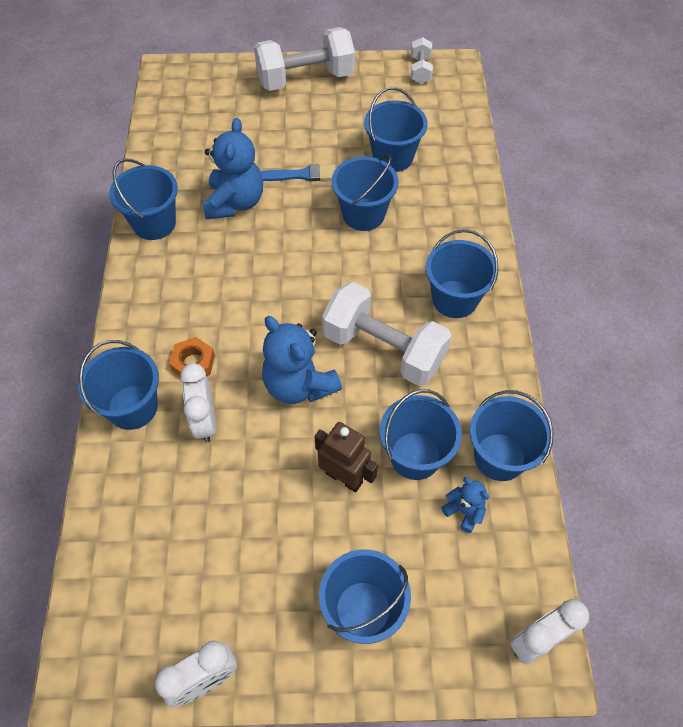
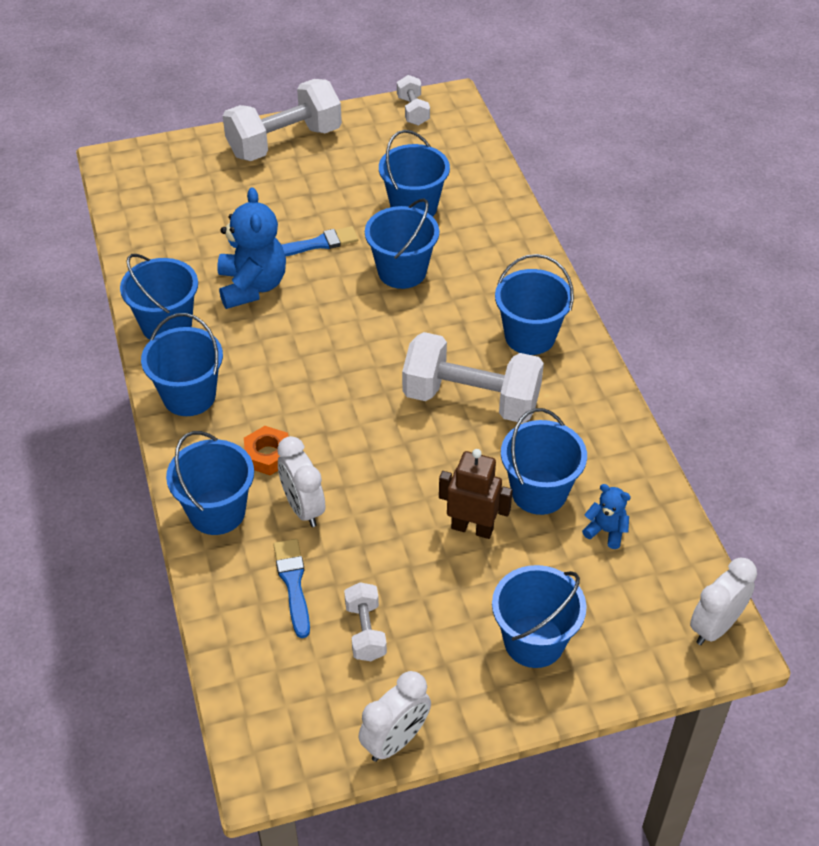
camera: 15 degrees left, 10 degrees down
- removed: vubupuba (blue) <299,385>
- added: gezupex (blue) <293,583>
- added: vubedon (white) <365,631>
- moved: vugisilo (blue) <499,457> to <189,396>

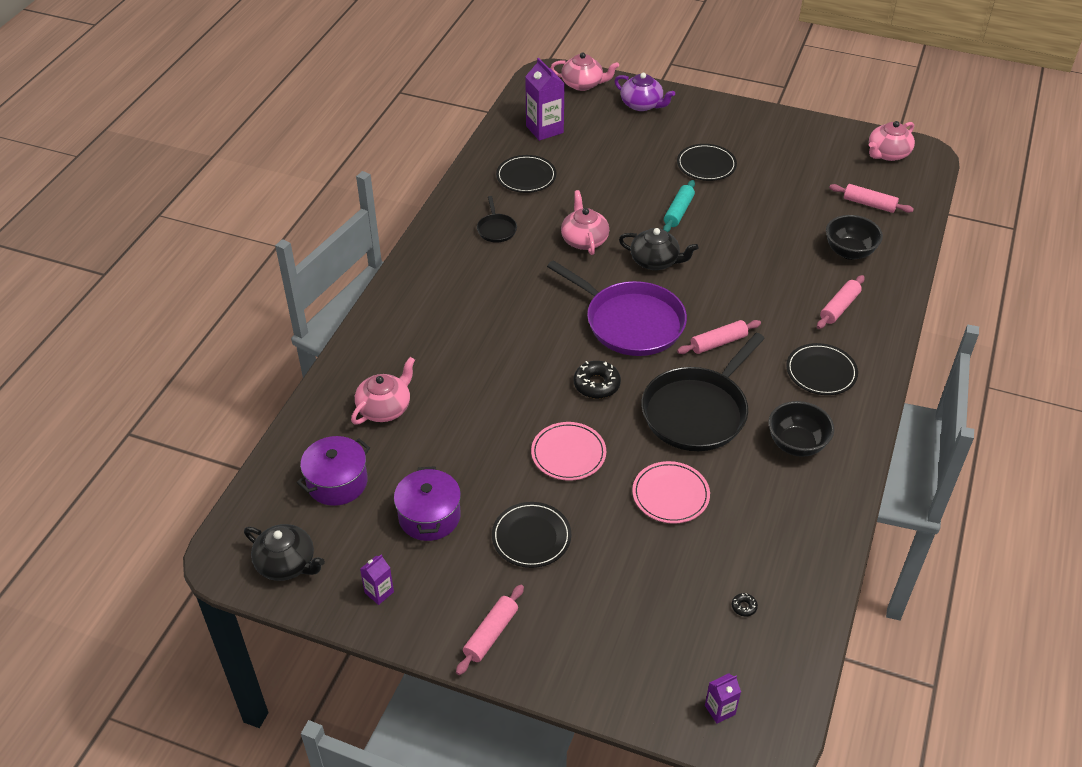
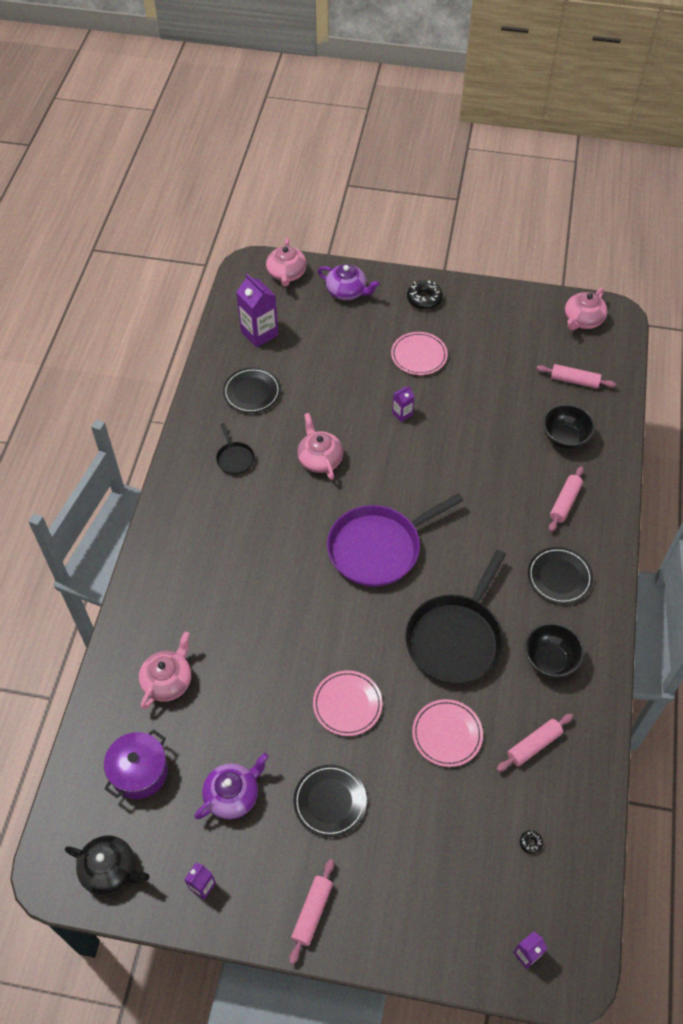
camera: 10 degrees left, 10 degrees up
- removed: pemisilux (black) <655,261>
- moved: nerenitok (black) <596,384> to <424,299>
- moved: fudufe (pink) <718,343> to <534,745>
- replaced: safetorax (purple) <429,516> to pemisilux (purple) <233,795>
- replaced: fudufe (turquoise) <678,212> to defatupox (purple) <402,414>
- recoloured: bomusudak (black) <706,165> to bomusudak (pink) <419,355>
- turned: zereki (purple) <630,322> = <378,548> 120 degrees clockwise
- turned: pemisilux (pink) <583,84> = <286,274> 90 degrees clockwise

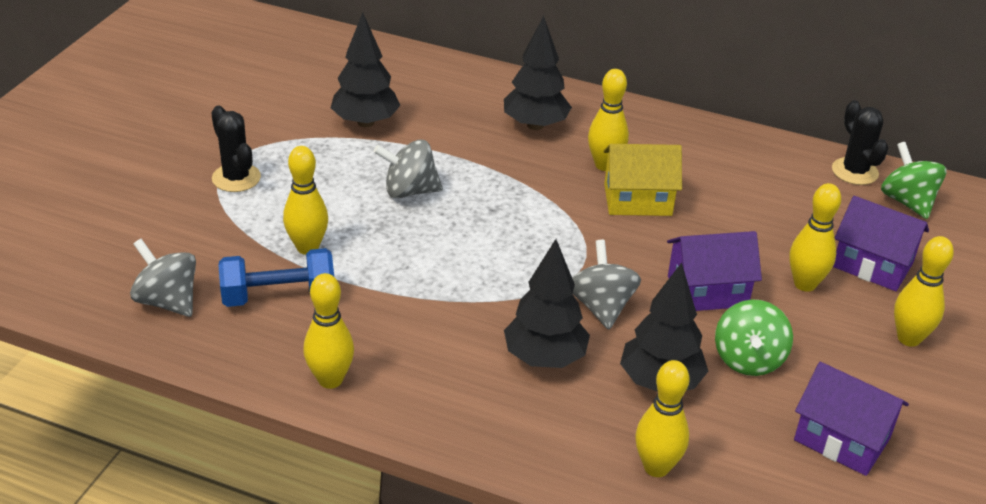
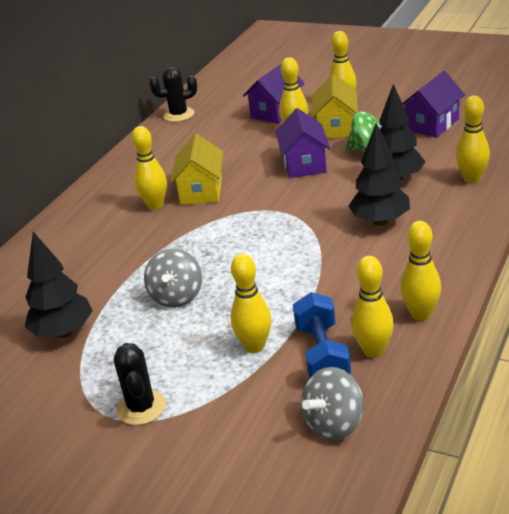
camera: 80 degrees left, 5 degrees down
- removed: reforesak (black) <535,125>
- removed: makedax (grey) <601,307>
- removed: makedax (green) <907,202>
- added: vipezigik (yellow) <336,127>
- added: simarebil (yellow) <373,351>
- turned: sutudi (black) <236,178> = <141,407> 75 degrees counterclockwise

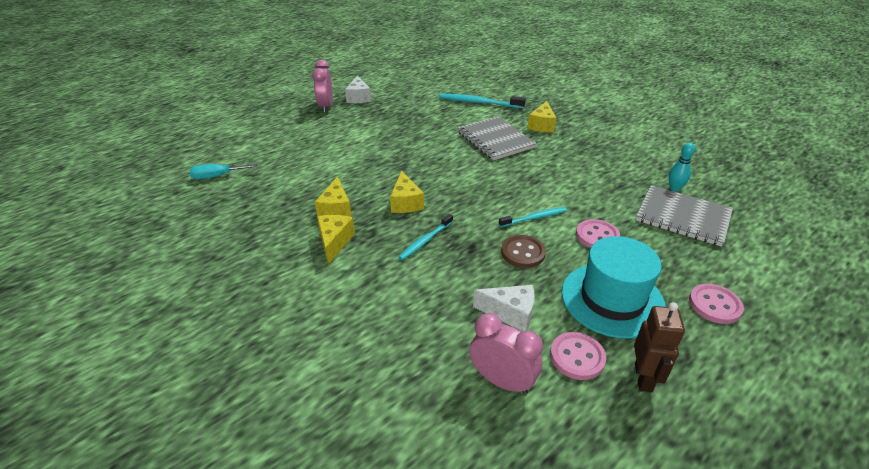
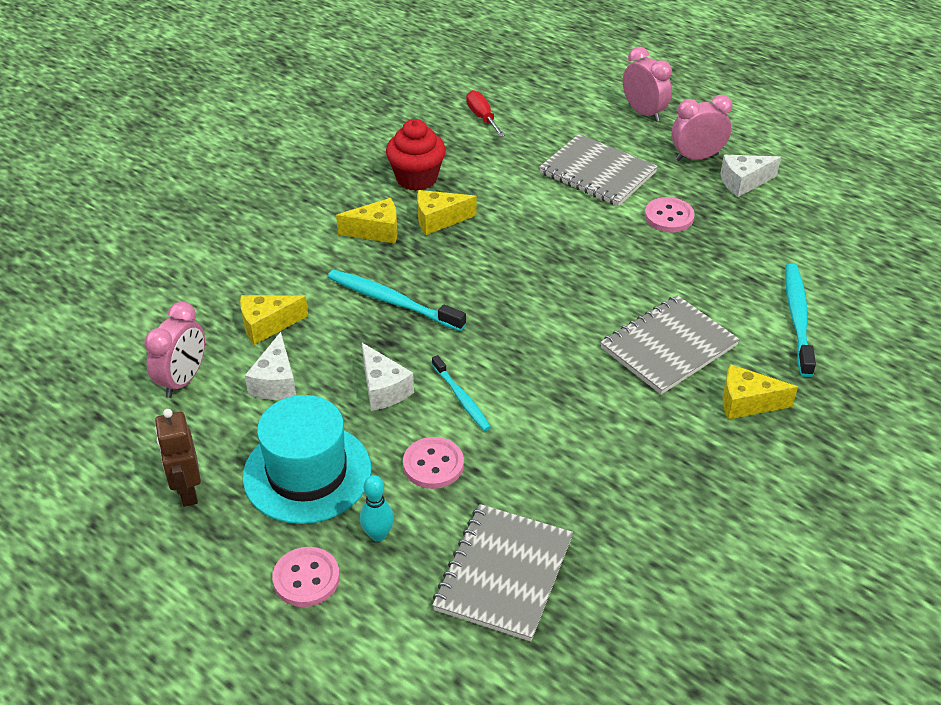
camera: 80 degrees right, 5 degrees up
- added: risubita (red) <416,178>
- added: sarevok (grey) <597,173>
- added: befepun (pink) <644,113>
- moved: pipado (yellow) <406,202> to <267,325>
- moved: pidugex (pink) <577,357> to <669,217>
- moved: simarebil (turquoise) <674,188> to <378,535>
- replaced: pidugex (brown) <523,253> to pipado (white) <383,389>
- recoloured: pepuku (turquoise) <217,176> to pepuku (red) <482,117>
- turned: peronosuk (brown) <643,377> = <187,492> 75 degrees clockwise
- resized: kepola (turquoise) <425,241> = <392,301> x1.61

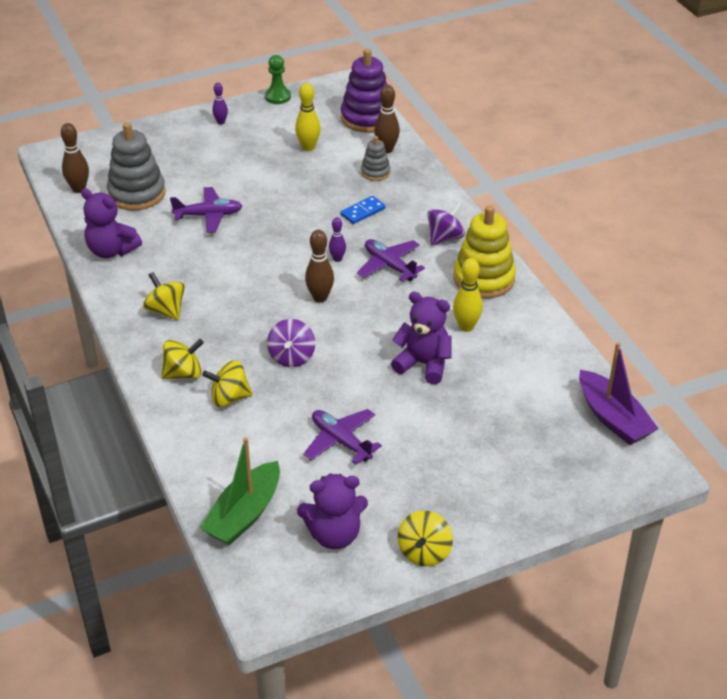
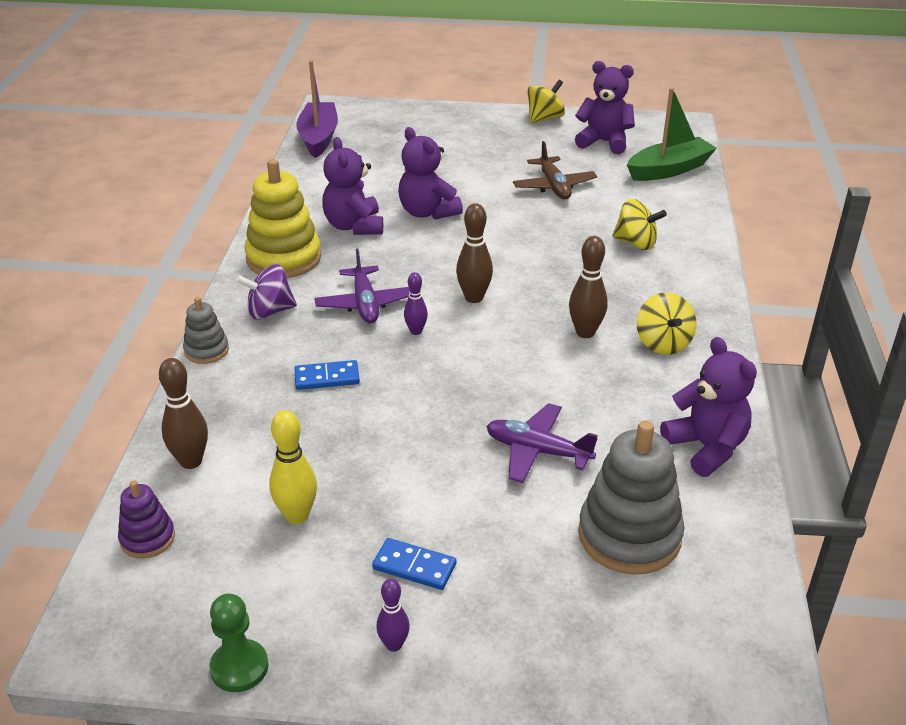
camera: 150 degrees left, 5 degrees down
- removed: makedax (yellow) <183,373>
- removed: makedax (purple) <292,357>
- added: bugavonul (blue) <414,566>
- moved: simarebil (brown) <79,189> to <585,332>
- moved: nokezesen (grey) <375,172> to <206,350>
- replaced: simarebil (yellow) <466,327> to vubupuba (purple) <354,226>
- recoloured: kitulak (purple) <341,441> to kitulak (brown) <554,186>
- resized: nokezesen (purple) <367,118> = <147,538> x0.53

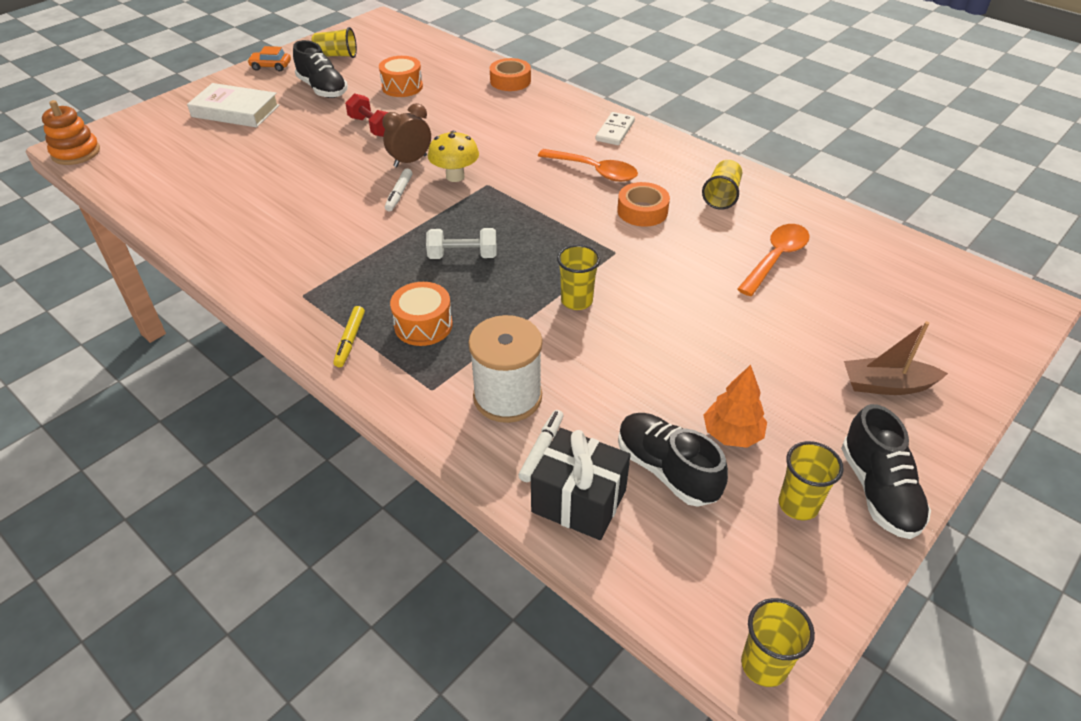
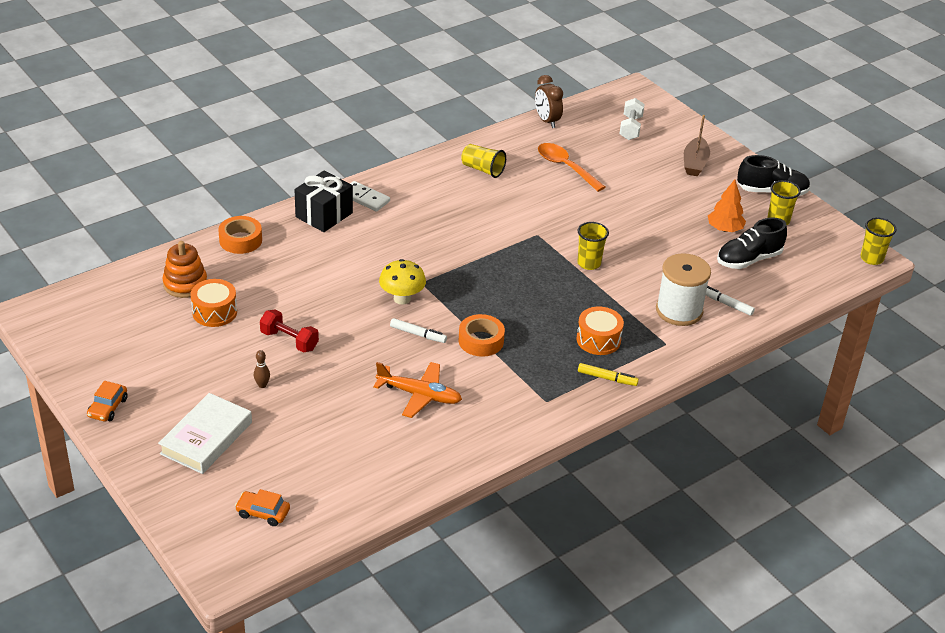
camera: 80 degrees left, 5 degrees down
- removed: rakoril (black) <322,89>
- removed: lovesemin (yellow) <336,56>
- removed: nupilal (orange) <594,171>
- added: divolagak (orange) <263,513>
- added: simarebil (brown) <262,385>
- added: kitulak (orange) <419,395>
- moved: nokezesen (orange) <76,153> to <185,284>
- moved: befepun (brown) <410,161> to <547,121>
- moved: vubedon (white) <462,256> to <630,128>
- moved: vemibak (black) <579,500> to <324,215>
- moved: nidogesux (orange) <642,211> to <481,341>
- turned: vubedon (red) <371,127> = <289,341> 60 degrees clockwise

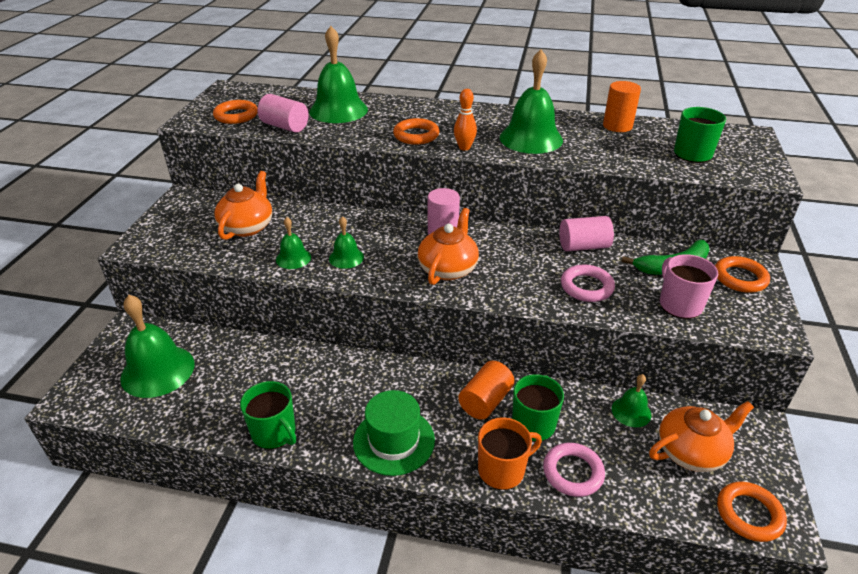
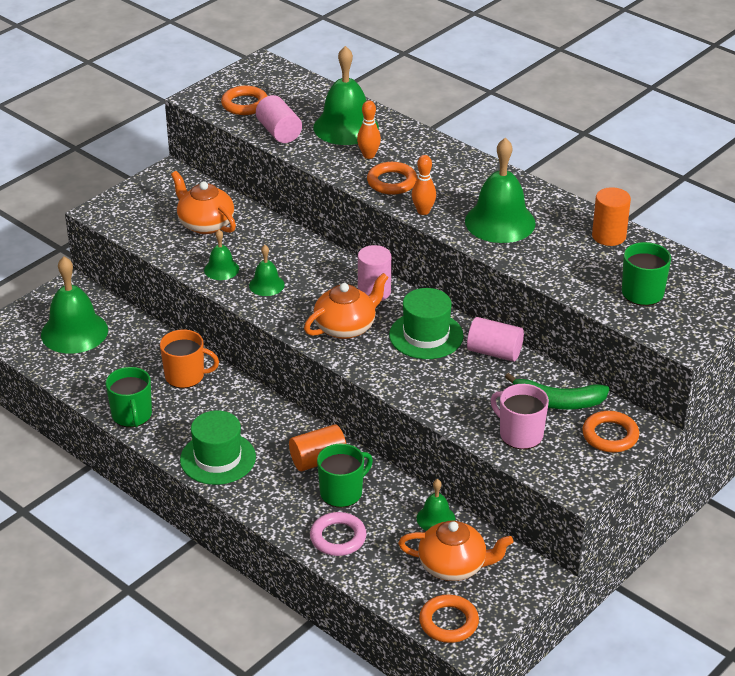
camera: 30 degrees right, 0 degrees up
- removed: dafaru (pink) <586,287>
- added: simarebil (orange) <368,155>
- added: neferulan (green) <426,335>
- moved: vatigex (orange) <502,470> to <186,376>
- turned: pemisilux (orange) <247,226> = <205,224> 90 degrees counterclockwise
- turned: vatigex (pink) <679,304> = <520,434> 60 degrees counterclockwise

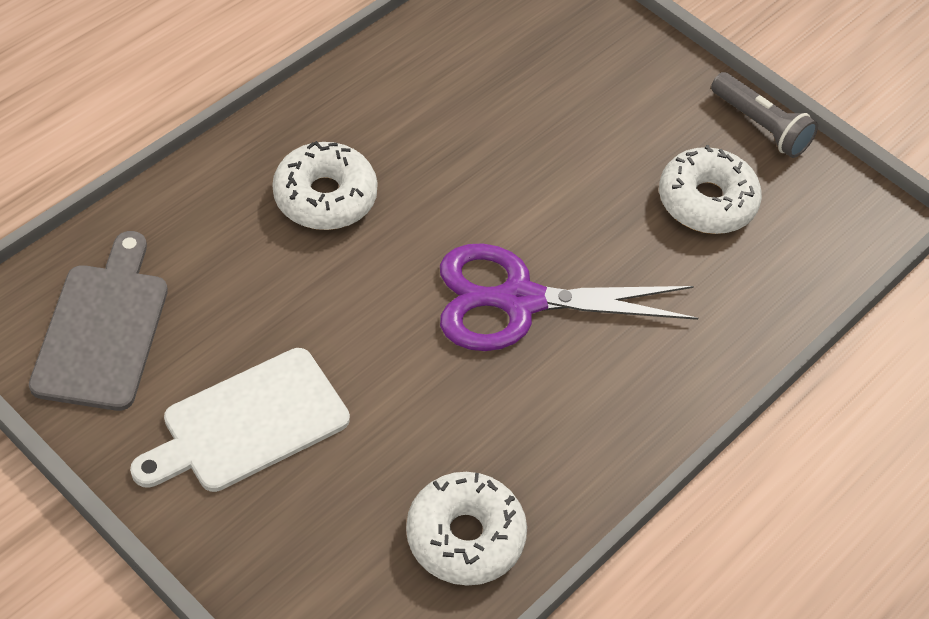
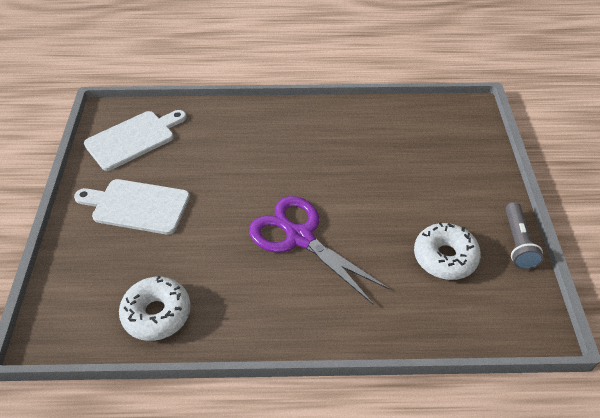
camera: 50 degrees right, 5 degrees down
- removed: nerenitok (white) <325,197>
- recoloured: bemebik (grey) <103,330> to bemebik (white) <133,139>

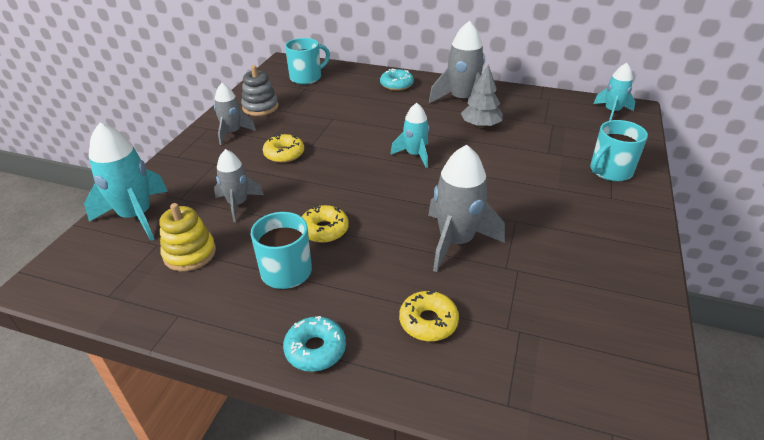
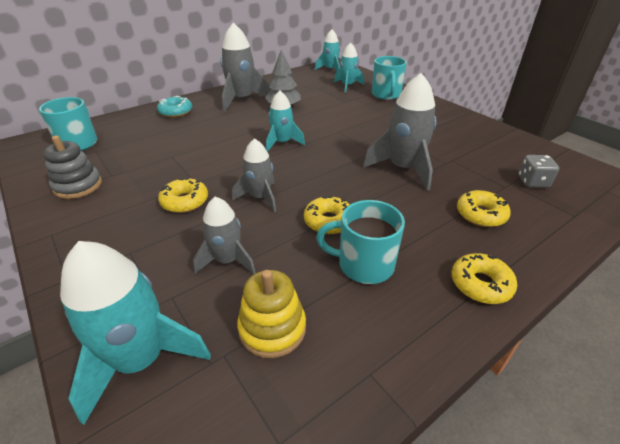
camera: 55 degrees left, 0 degrees up
- added: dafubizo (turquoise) <347,86>
- added: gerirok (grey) <533,182>
- moved: dafubizo (grey) <232,133> to <260,198>
- recoloured: nerenitok (turquoise) <315,349> to nerenitok (yellow) <480,284>

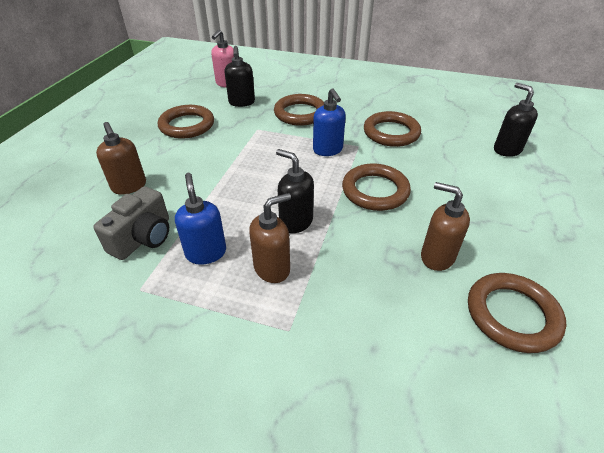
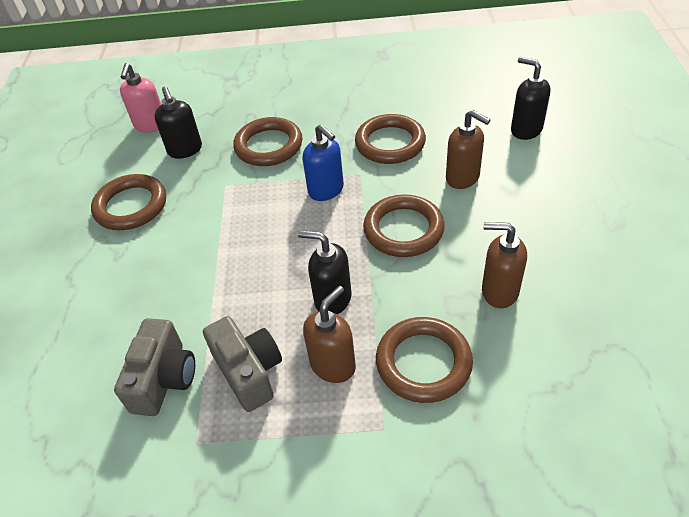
camera: 15 degrees left, 5 degrees up
- moved: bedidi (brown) <129,186> to <463,178>
- moved: dafaru (brown) <512,315> to <423,362>
- replaced: bedidi (blue) <206,252> to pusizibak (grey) <249,372>

